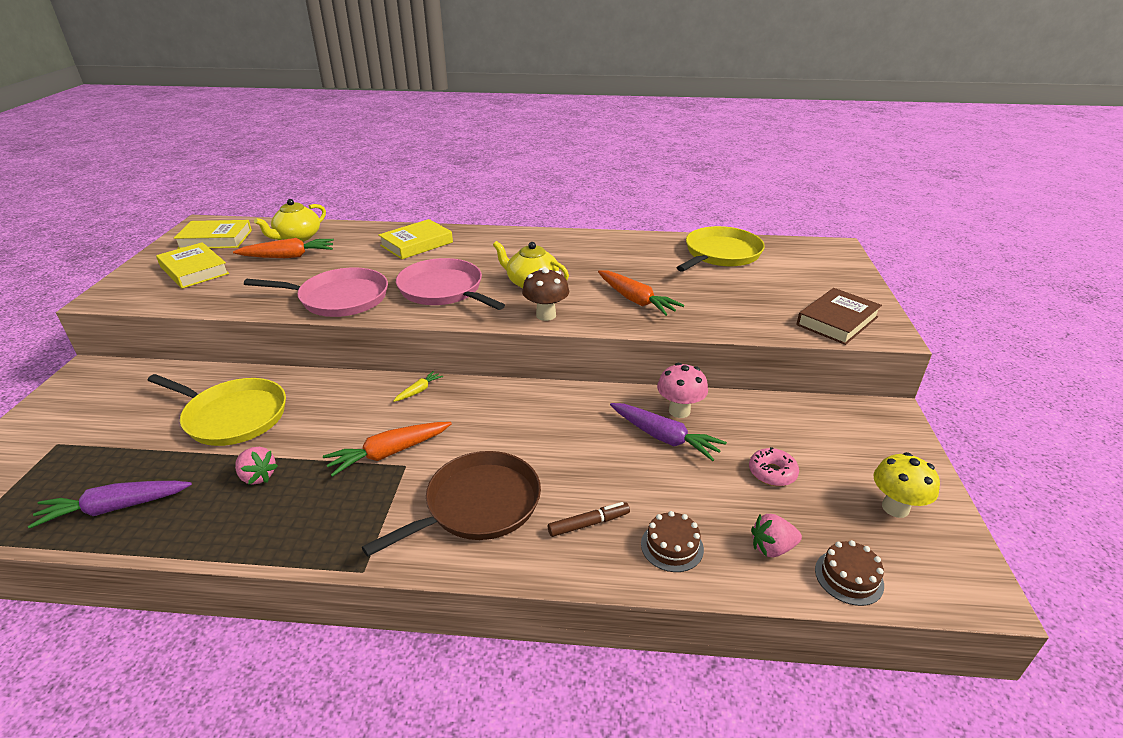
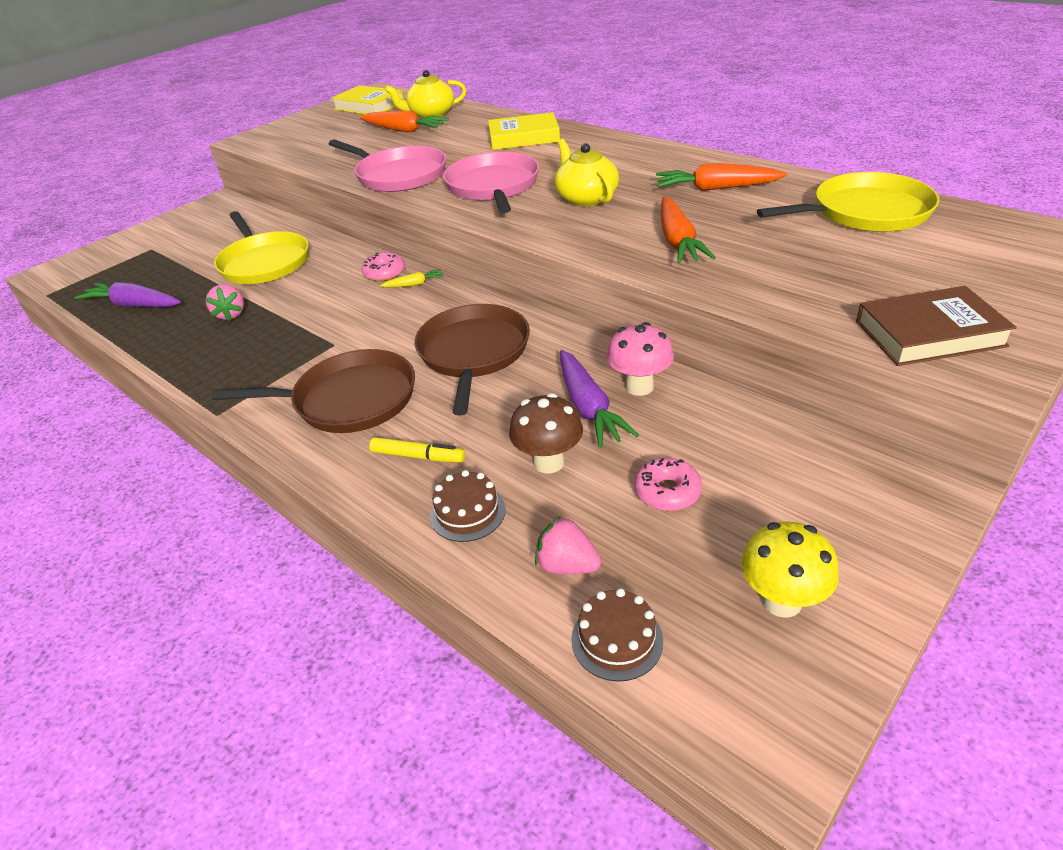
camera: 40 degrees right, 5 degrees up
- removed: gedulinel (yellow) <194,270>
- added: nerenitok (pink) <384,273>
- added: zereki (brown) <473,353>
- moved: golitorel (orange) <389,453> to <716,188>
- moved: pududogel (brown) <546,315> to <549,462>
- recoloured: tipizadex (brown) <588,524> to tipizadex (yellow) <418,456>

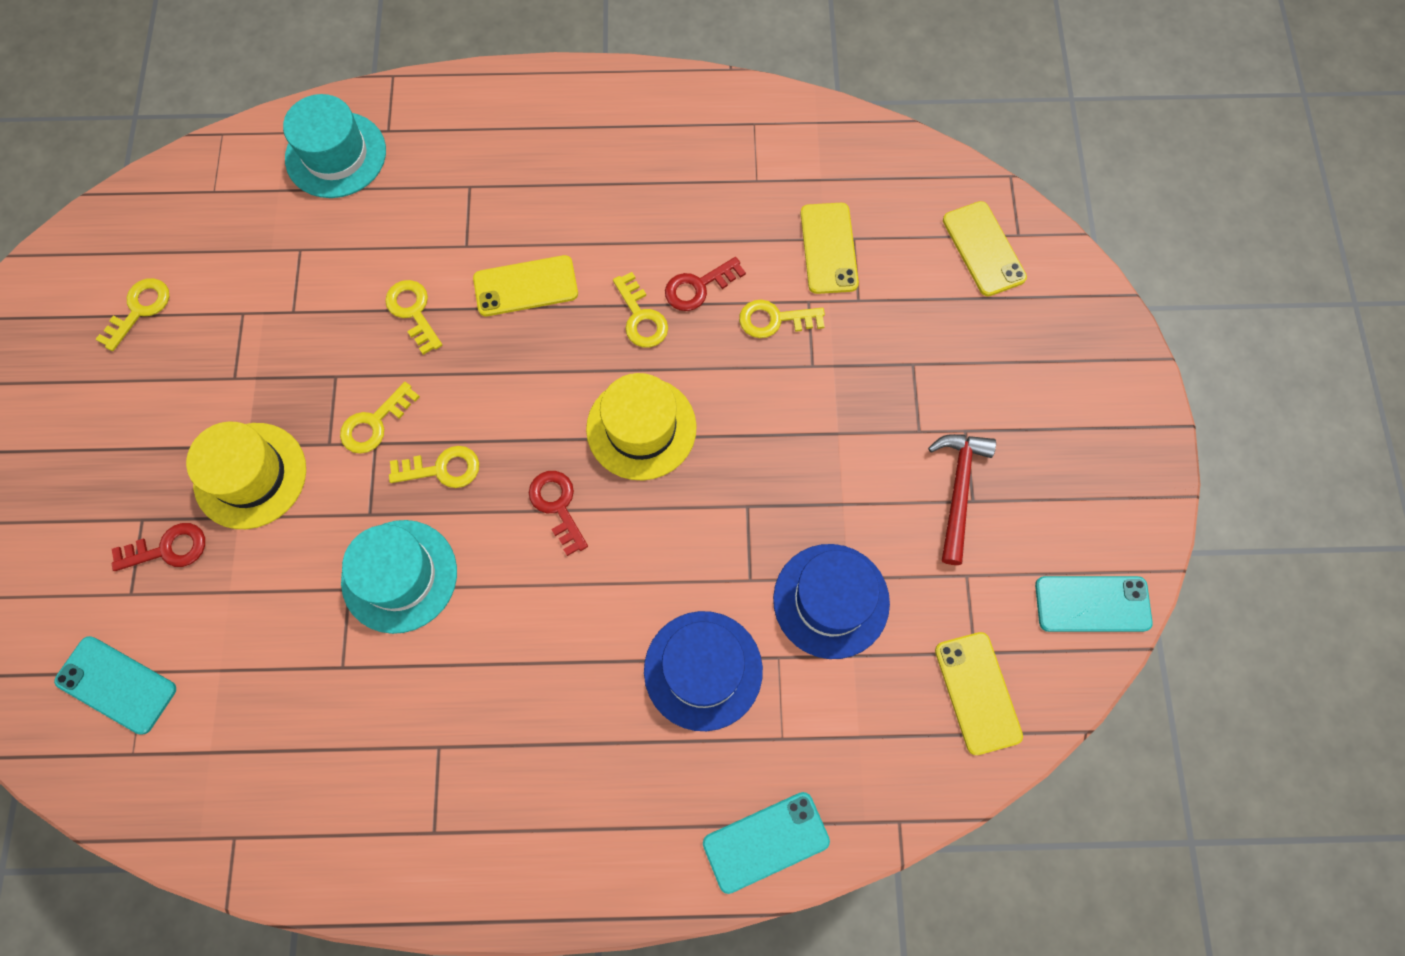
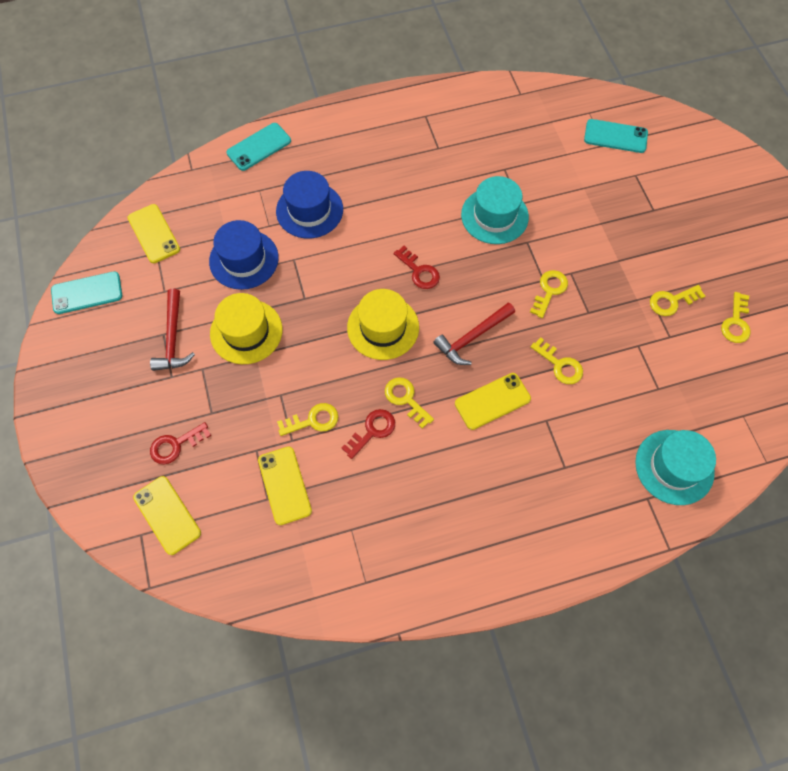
camera: 165 degrees right, 5 degrees down
- added: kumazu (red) <472,337>
- moved: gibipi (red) <168,549> to <176,445>
- moved: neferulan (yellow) <250,475> to <246,331>
- moved: gibipi (yellow) <442,469> to <671,301>

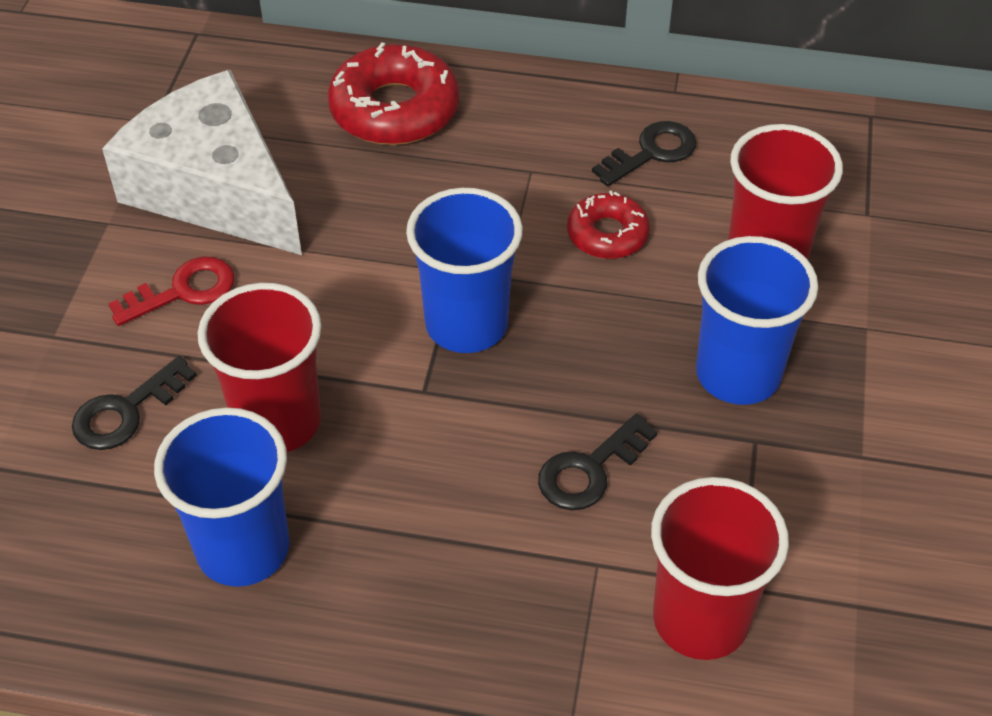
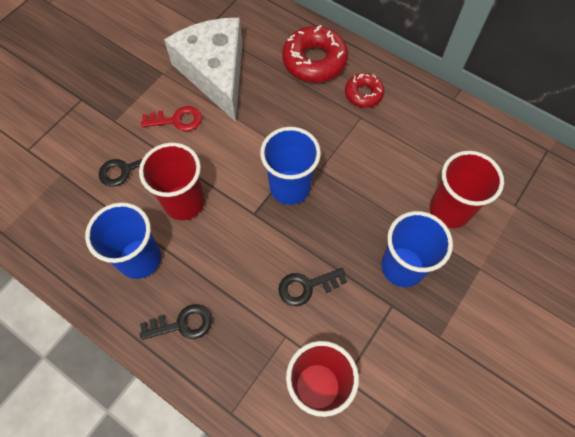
camera: 25 degrees right, 15 degrees up
- moved: nerenitok (red) <607,234> to <363,94>
- moved: gibipi (black) <651,152> to <182,324>

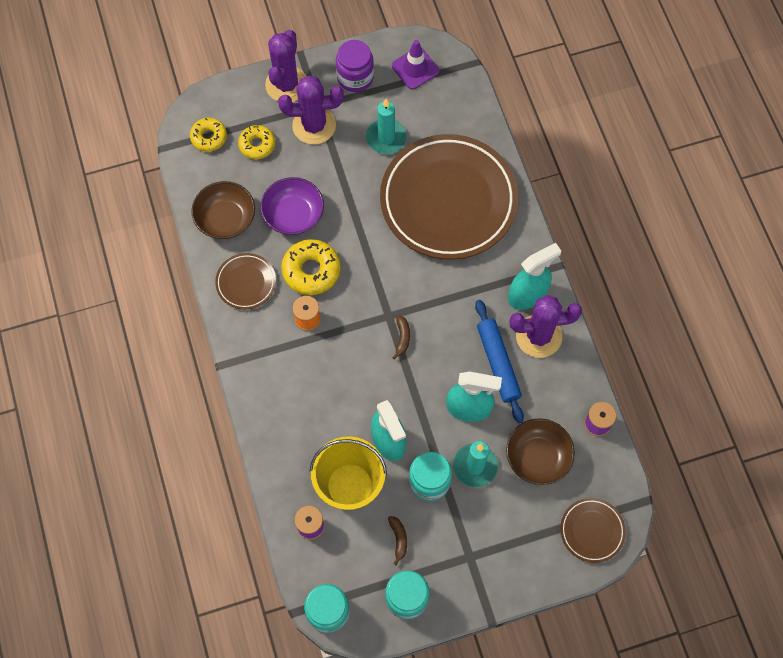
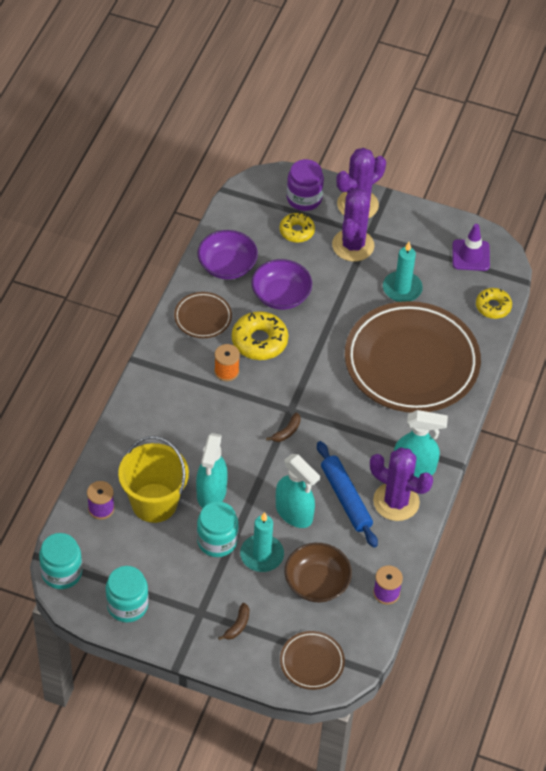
camera: 35 degrees right, 15 degrees down
- moved: nerenitok (yellow) <209,137> to <493,307>
- moved: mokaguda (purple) <355,77> to <304,198>
- moved: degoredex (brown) <398,539> to <237,625>
- recoloured: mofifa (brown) <226,219> to mofifa (purple) <227,266>
- turned: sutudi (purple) <314,125> = <353,245> 75 degrees clockwise
- turned: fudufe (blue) <498,363> = <346,498> 45 degrees counterclockwise

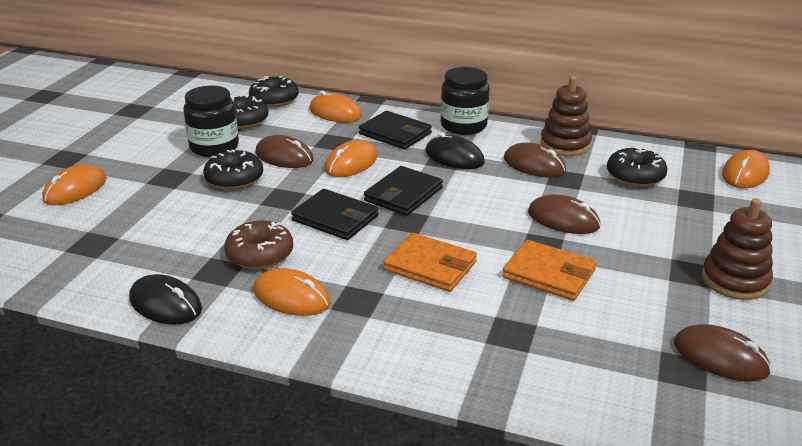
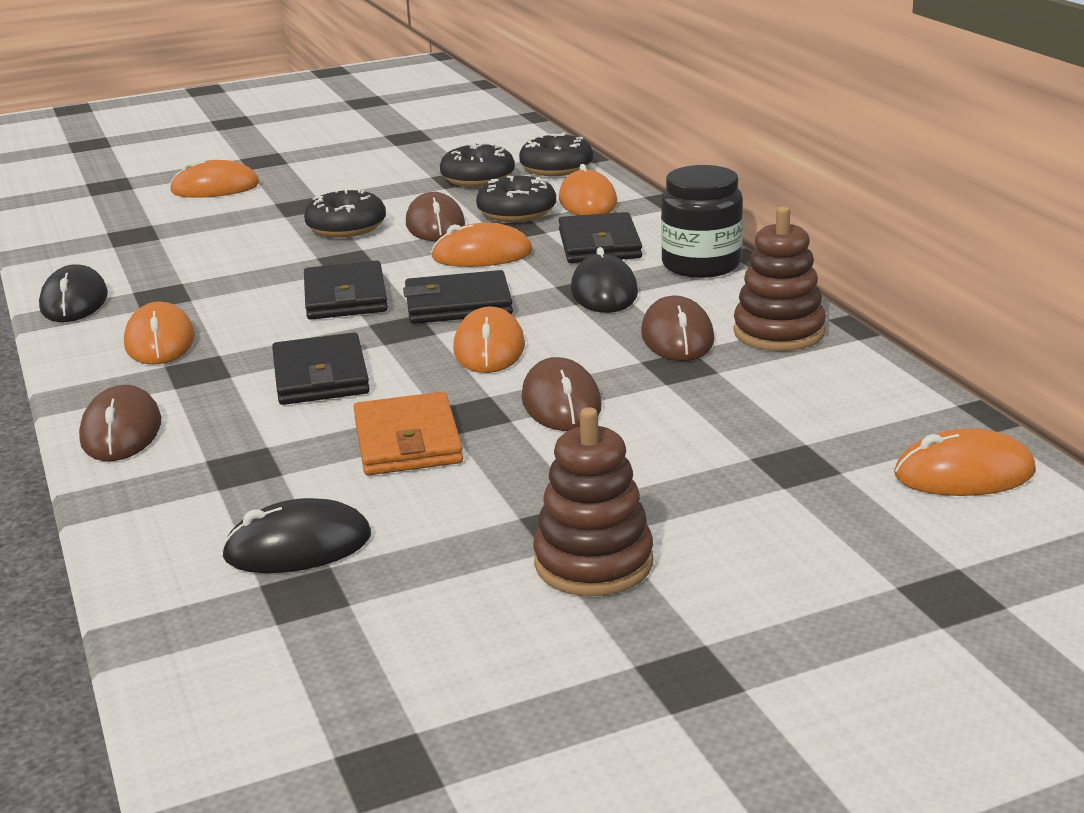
camera: 50 degrees right, 5 degrees down
- removed: mokaguda (black) <214,147>
- removed: nerenitok (brown) <260,254>
- added: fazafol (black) <298,546>
- added: fazafol (orange) <489,348>
- moved: nerenitok (black) <635,176> to <517,212>
- moved: fazafol (brown) <720,357> to <121,431>
- recoloured: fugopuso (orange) <430,266> to fugopuso (black) <320,376>

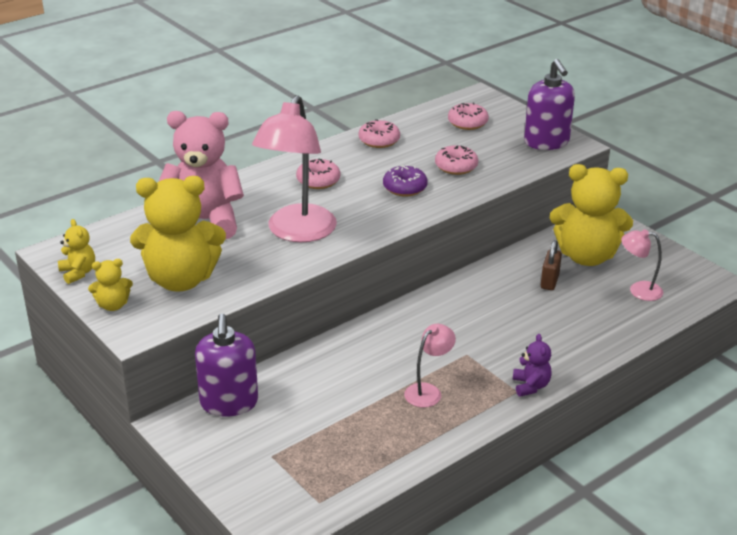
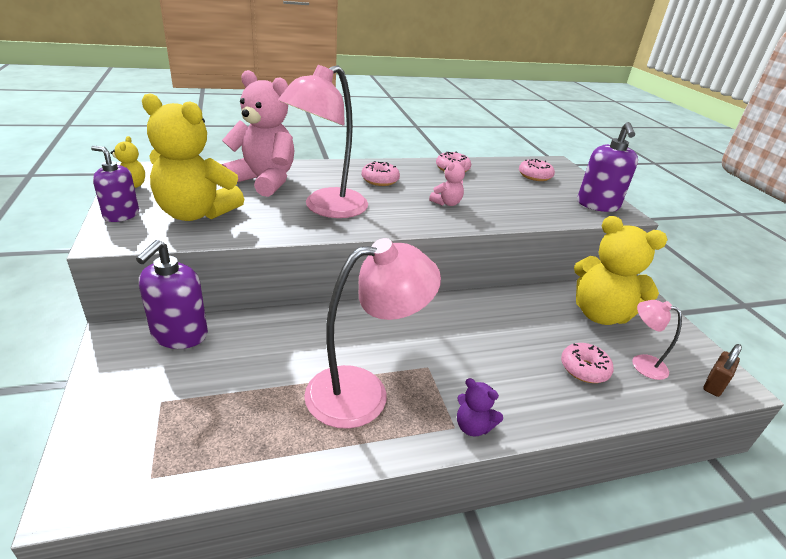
camera: 20 degrees right, 0 degrees up
- moved: nerenitok (pink) <456,167> to <584,369>
- moved: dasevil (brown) <549,281> to <714,385>
- replaced: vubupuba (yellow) <113,305> to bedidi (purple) <121,215>
- replaced: nerenitok (purple) <405,188> to vubupuba (pink) <447,203>
- turned: vubupuba (purple) <530,386> = <473,426> 105 degrees clockwise
- resized: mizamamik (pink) <428,391> = <363,392> x2.02

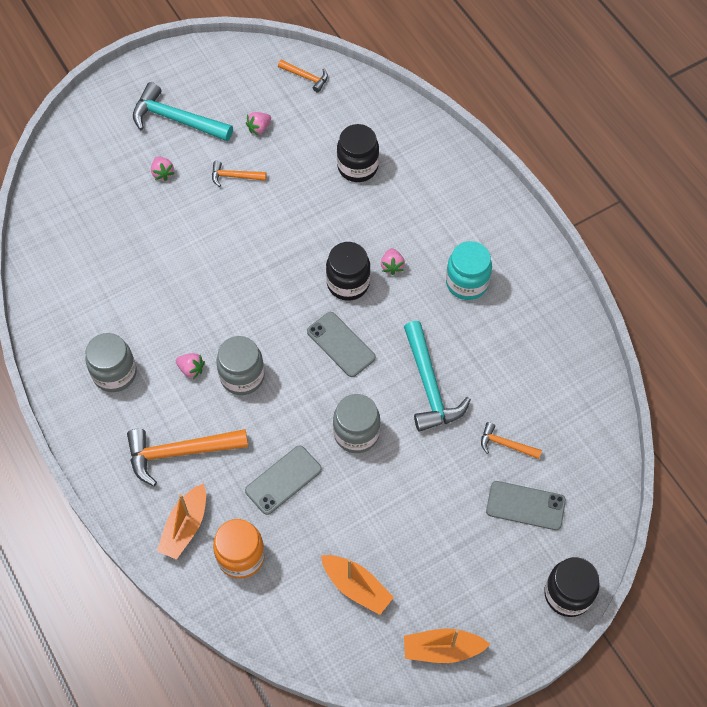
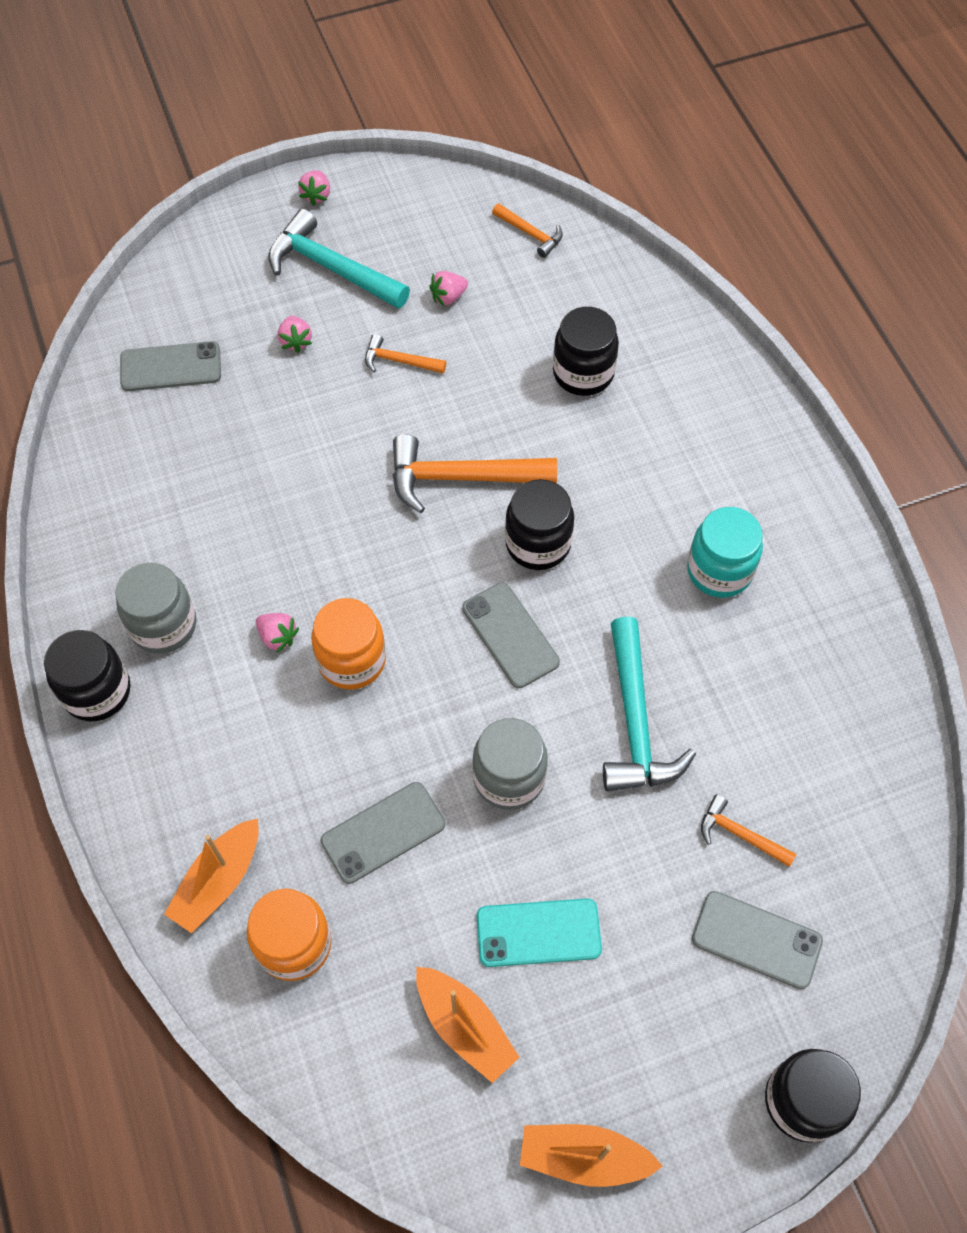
camera: 10 degrees right, 0 degrees up
- added: mokaguda (black) <97,691>
- added: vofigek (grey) <171,367>
- added: vofigek (turquoise) <538,932>
- moved: kumazu (orange) <180,453> to <461,478>
- moved: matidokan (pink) <392,266> to <316,195>
- recoloured: mokaguda (grey) <242,376> to mokaguda (orange) <352,660>

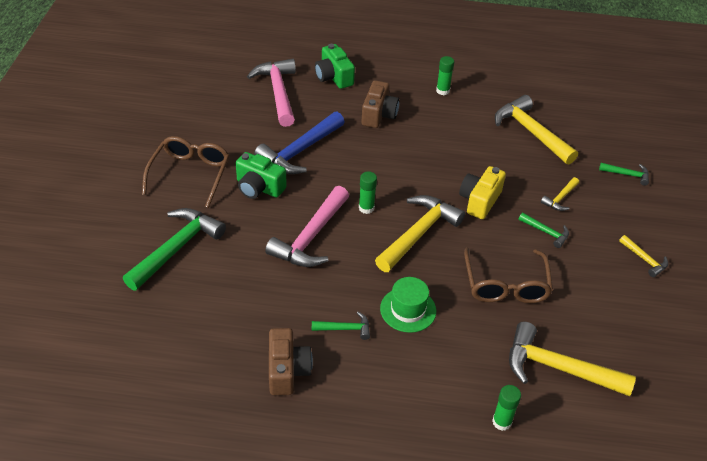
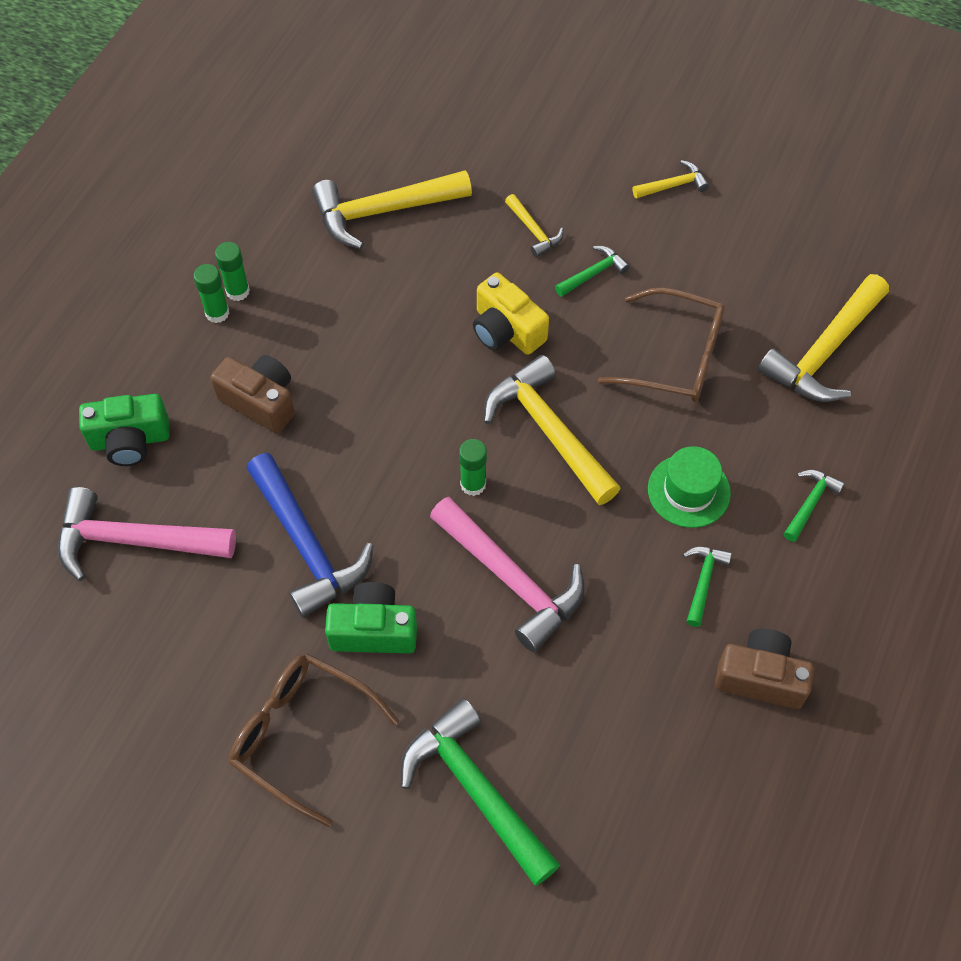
camera: 70 degrees left, 15 degrees up
- moved: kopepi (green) <502,422> to <217,313>
- moved: kumazu (green) <627,174> to <810,503>
- turned: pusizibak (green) <259,187> = <374,630> 135 degrees counterclockwise

